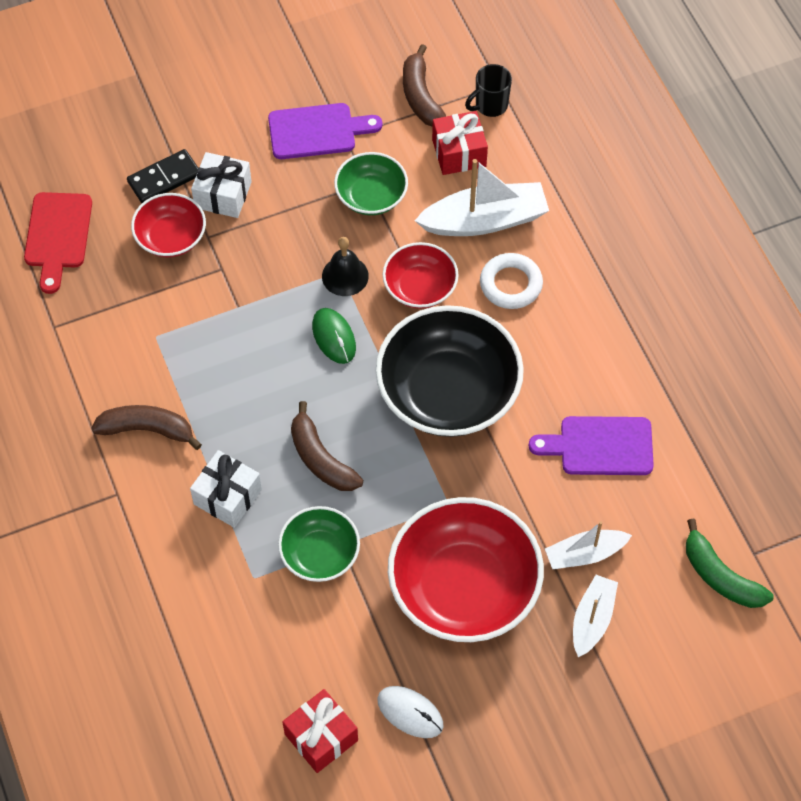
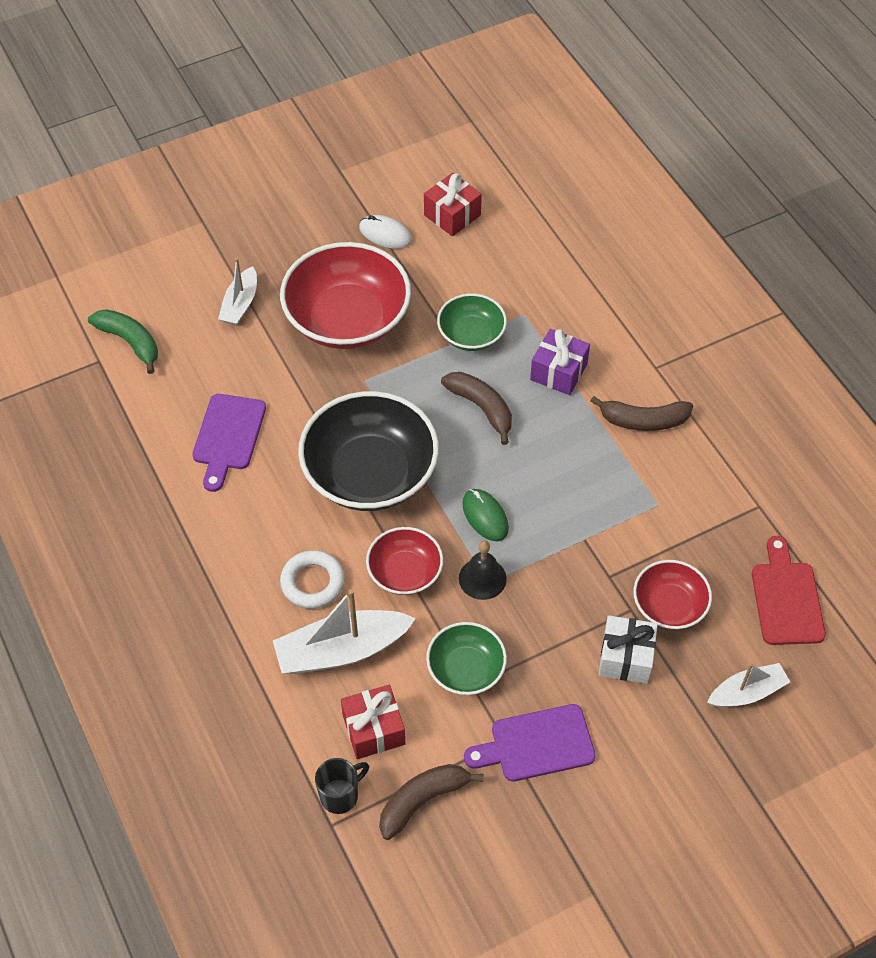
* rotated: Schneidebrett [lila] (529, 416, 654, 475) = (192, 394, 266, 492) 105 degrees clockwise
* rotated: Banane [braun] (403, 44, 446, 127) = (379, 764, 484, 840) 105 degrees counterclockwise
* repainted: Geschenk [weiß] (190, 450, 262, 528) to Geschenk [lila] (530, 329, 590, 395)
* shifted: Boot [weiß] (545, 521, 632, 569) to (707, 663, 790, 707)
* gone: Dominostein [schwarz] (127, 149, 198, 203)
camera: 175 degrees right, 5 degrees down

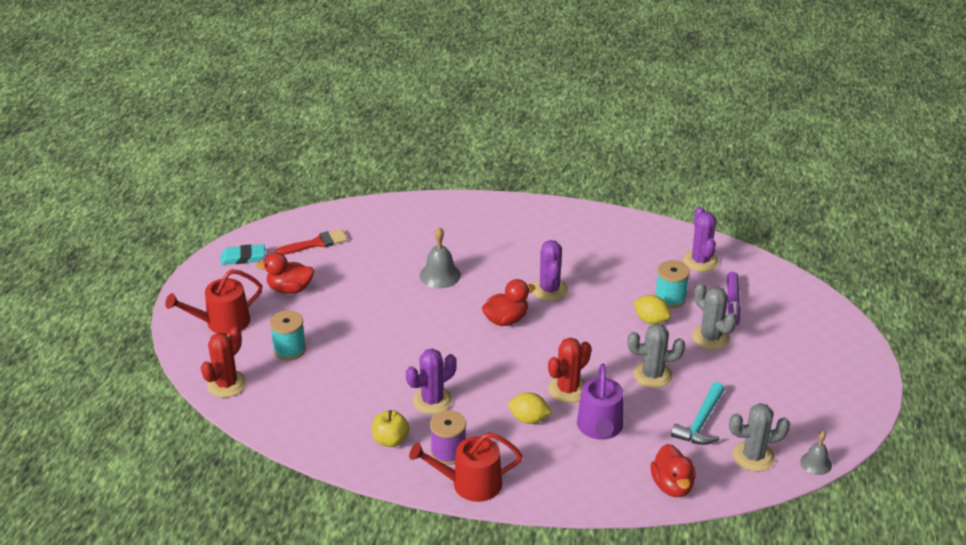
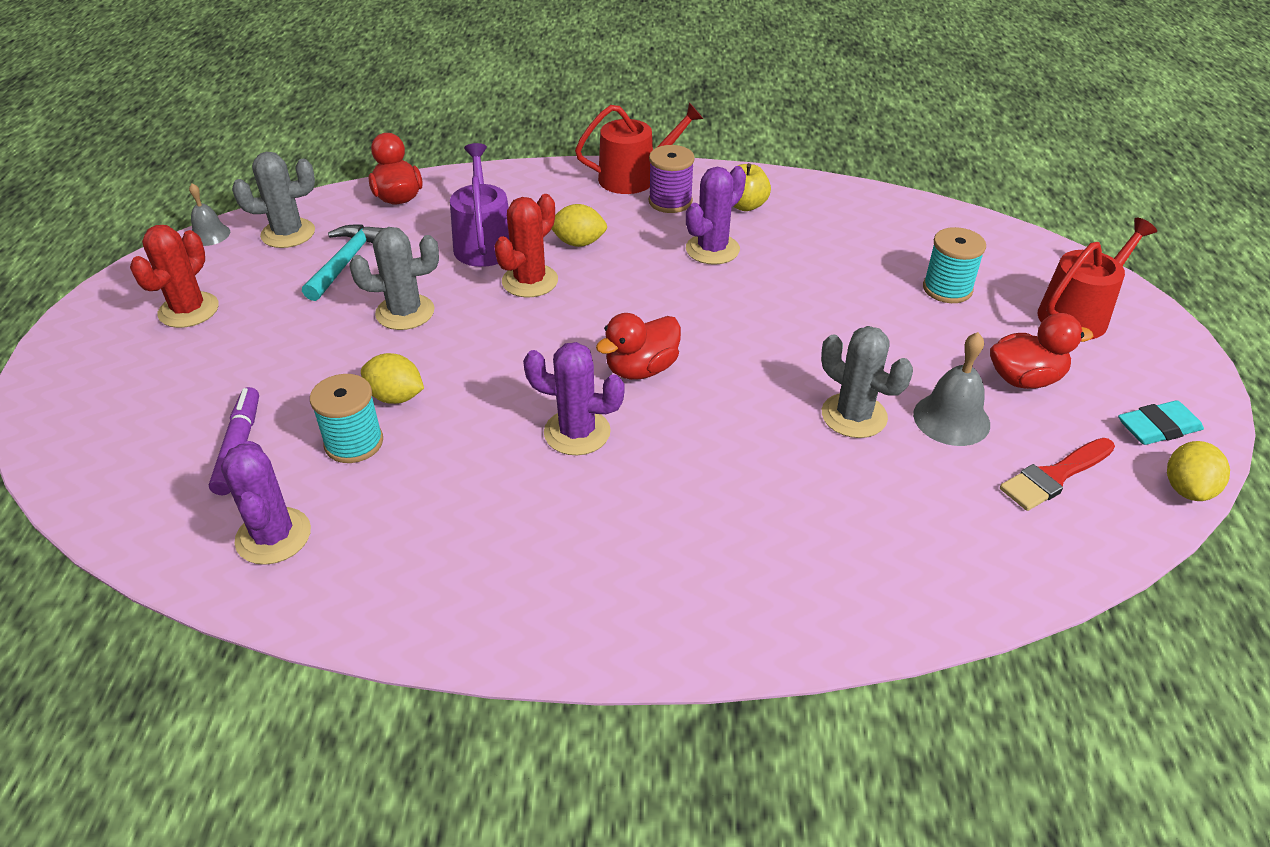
* shifted: Kaktus [rot] (201, 327, 246, 398) to (130, 225, 219, 328)
* rotated: Kaktus [lila] (533, 240, 568, 301) = (523, 342, 624, 455) 60 degrees counterclockwise
* shifted: Kaktus [grau] (692, 283, 737, 350) to (821, 326, 913, 438)
* shifted: Glocke [grau] (420, 227, 461, 288) to (913, 332, 990, 446)
* new: Zitrone [gelb] (1167, 441, 1230, 501)
camera: 170 degrees right, 5 degrees up

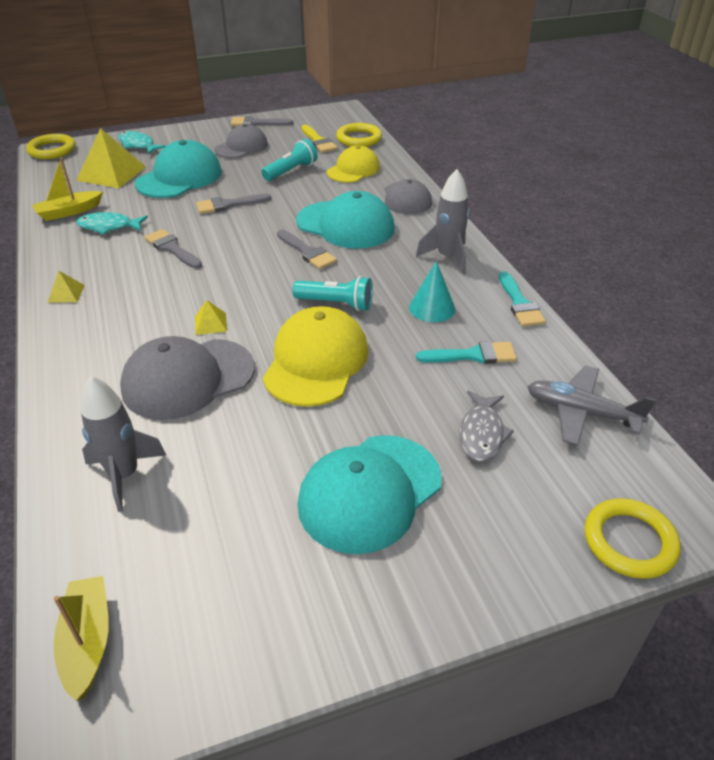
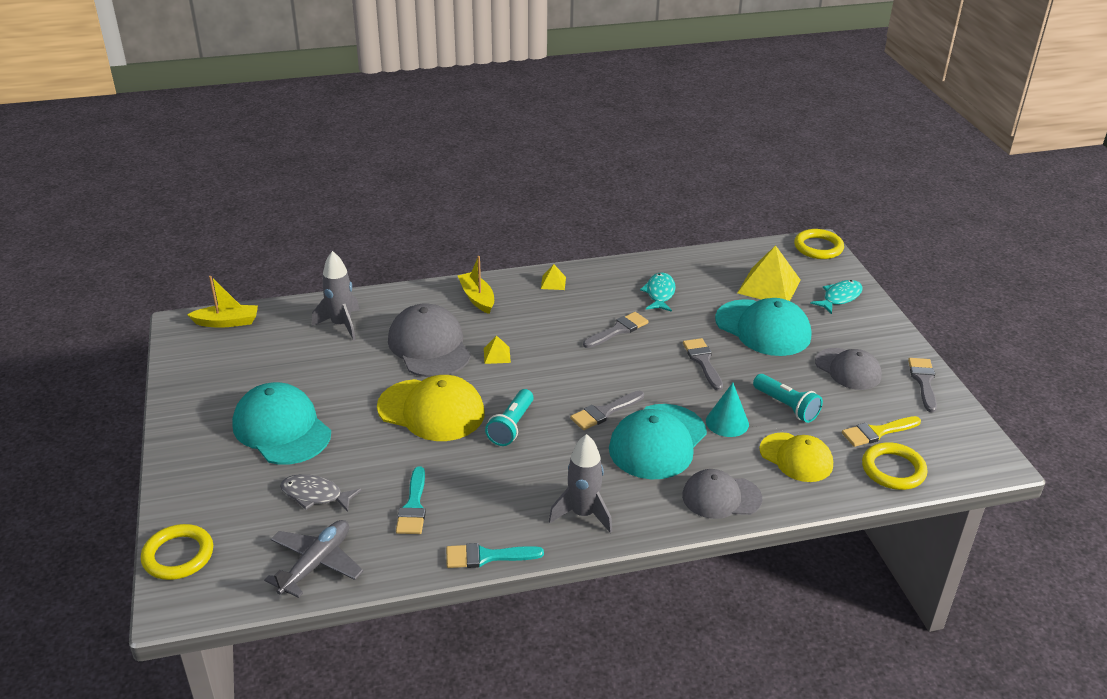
* shifted: Boot [gelb] (32, 157, 103, 221) to (458, 256, 494, 314)
* shifted: Kegel [türkis] (409, 261, 455, 322) to (706, 383, 749, 437)
camera: 95 degrees right, 5 degrees down

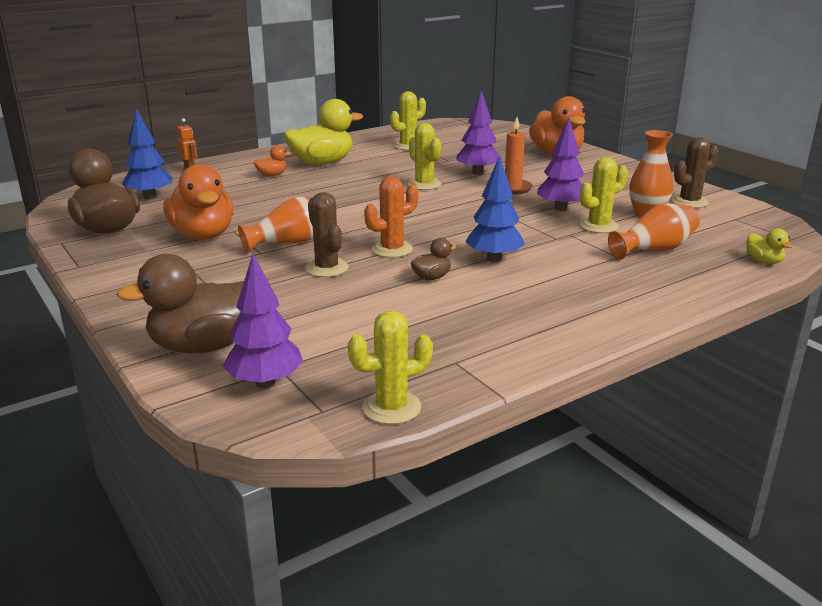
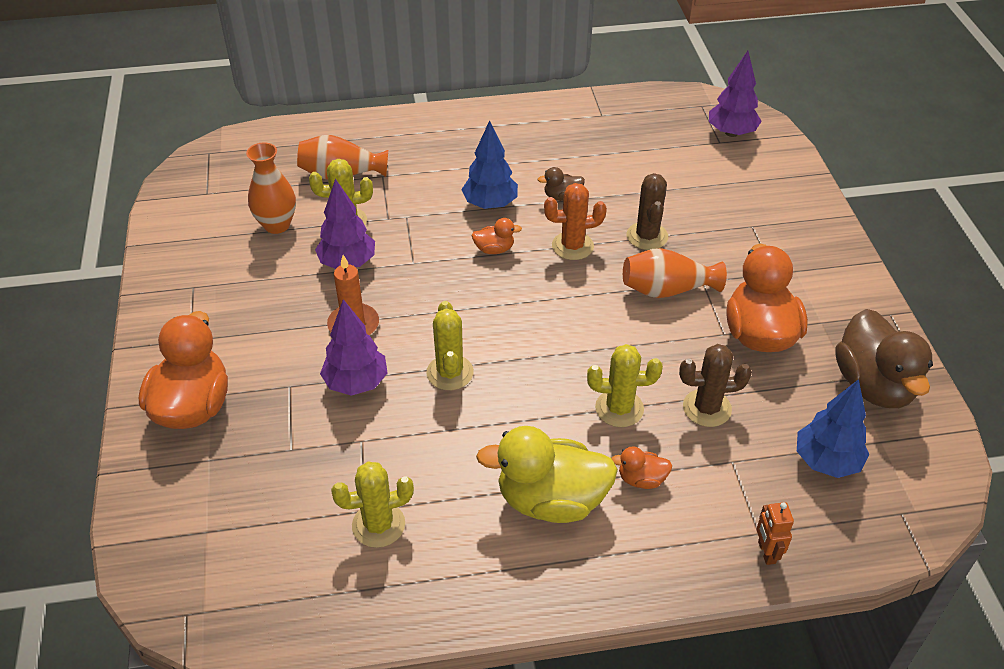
* new: Ente [orange] (471, 218, 522, 254)
* shifted: Kaktus [gelb] (348, 311, 433, 424) to (587, 344, 663, 427)
* shifted: Kaktus [braun] (671, 137, 719, 208) to (679, 344, 752, 427)
* gone: Ente [braun] (116, 254, 244, 353)
* gone: Ente [gelb] (746, 229, 793, 264)
camera: 155 degrees left, 20 degrees up

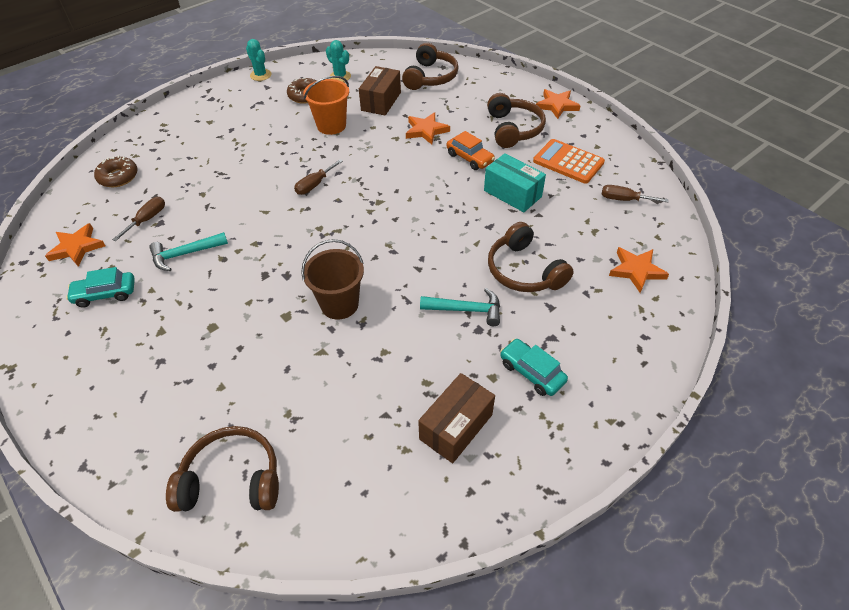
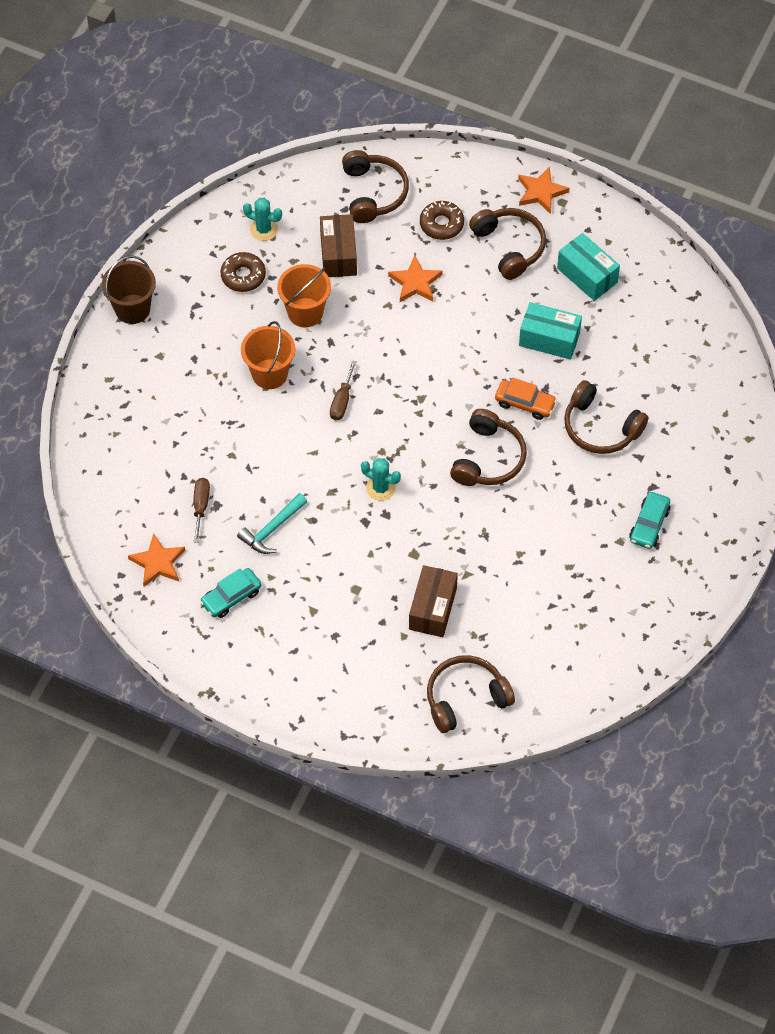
* shifted: Eimer [braun] (301, 239, 364, 320) to (102, 255, 156, 324)
* new: Eimer [orange] (241, 321, 295, 389)
* shifted: Kaktus [türkis] (246, 39, 272, 81) to (361, 458, 401, 501)
* shifted: Schachtel [braun] (418, 373, 495, 463) to (409, 565, 458, 637)
* shifted: Donut [braun] (94, 156, 138, 187) to (420, 201, 464, 240)
* new: Kopfhörer [braun] (450, 409, 527, 486)
* shifted: Auto [orange] (447, 131, 495, 170) to (495, 378, 557, 420)
* swapped: Taschenrechner [orange] (533, 139, 605, 184) to Schachtel [türkis] (557, 233, 620, 301)
* rotated: Auto [türkis] (500, 338, 568, 396) = (629, 492, 671, 549) 90 degrees counterclockwise
* gone: Hammer [türkis] (420, 288, 500, 326)
* gone: Schraubenzieher [braun] (602, 185, 669, 202)
* gone: Stern [orange] (609, 247, 669, 293)
camera: 25 degrees left, 10 degrees up

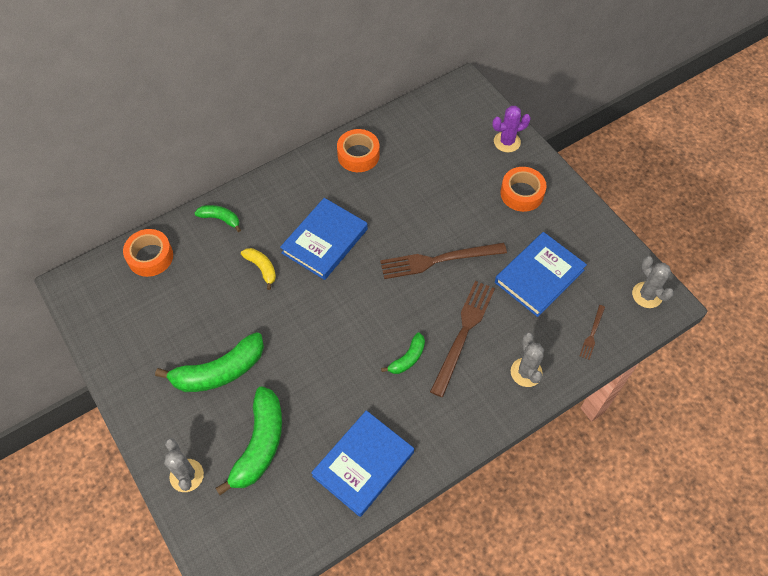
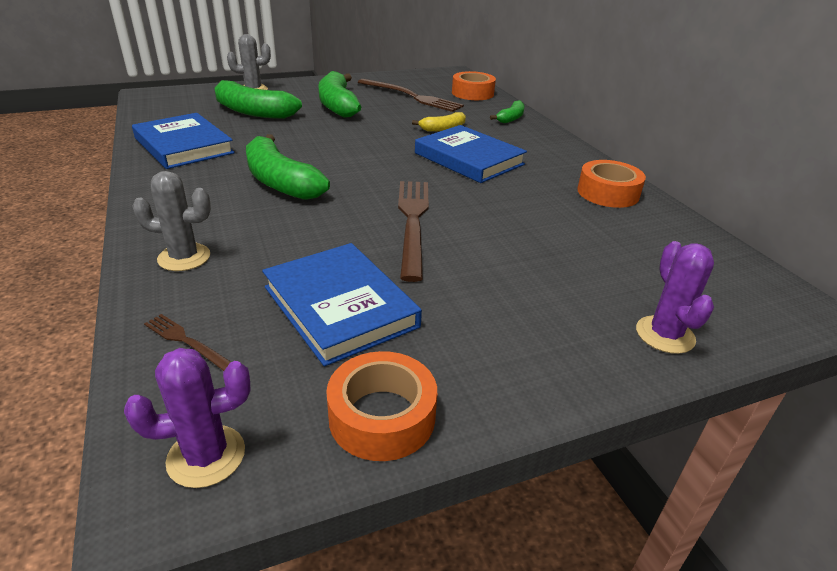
* repainted: Kaktus [grau] (632, 256, 674, 308) to Kaktus [lila] (124, 348, 251, 488)
* scaled: Banane [grün] (381, 332, 425, 374) = (246, 134, 330, 200) x1.91
* shifted: Klebeband [orange] (500, 167, 547, 212) to (326, 351, 437, 461)
* shifted: Gabel [braun] (430, 281, 495, 397) to (358, 79, 464, 112)
camera: 100 degrees right, 25 degrees down

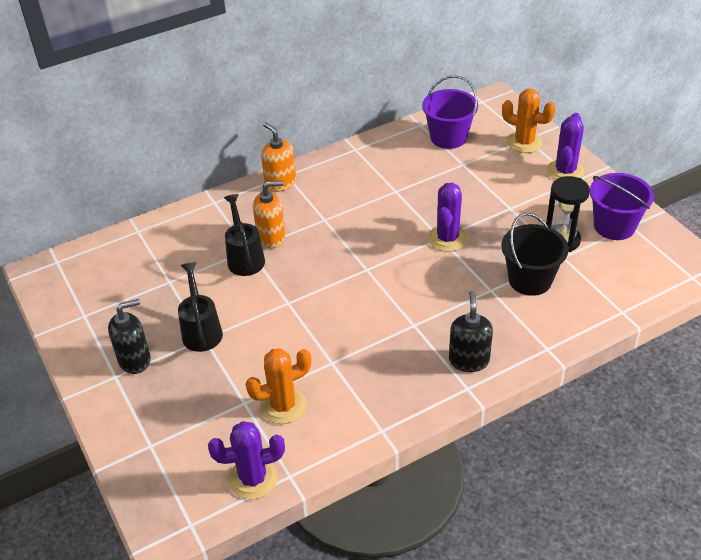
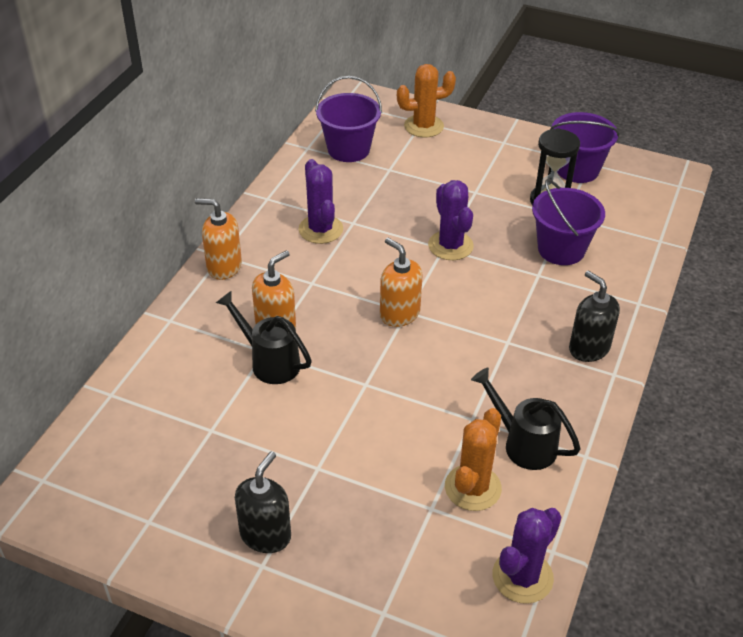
* shifted: Kaktus [lila] (547, 113, 584, 180) to (299, 159, 343, 244)
* new: Seifenspender [orange] (380, 238, 423, 327)
* shifted: Gießkanne [schwarz] (178, 262, 223, 352) to (471, 368, 581, 470)
* repainted: Eimer [schwarz] (501, 213, 569, 296) to Eimer [lila] (532, 179, 605, 265)
camera: 40 degrees left, 0 degrees up

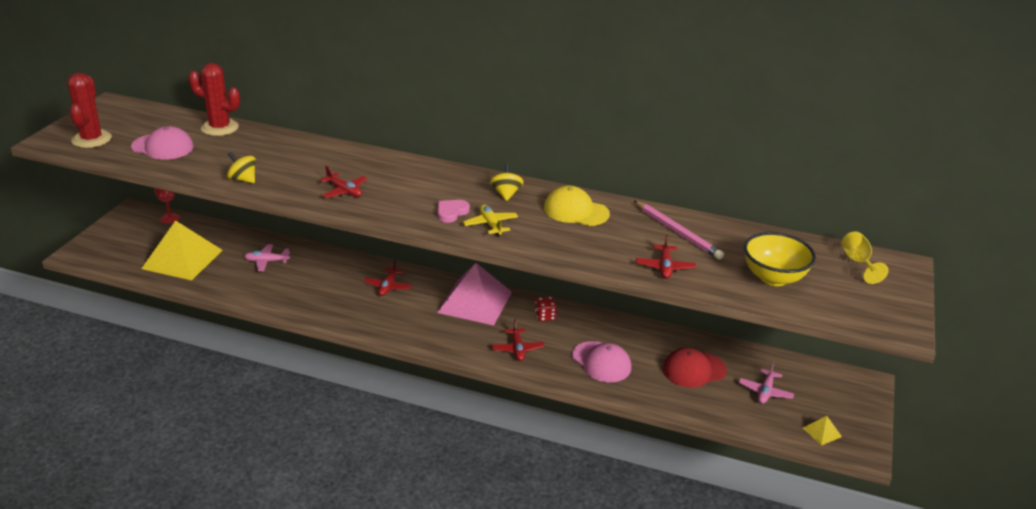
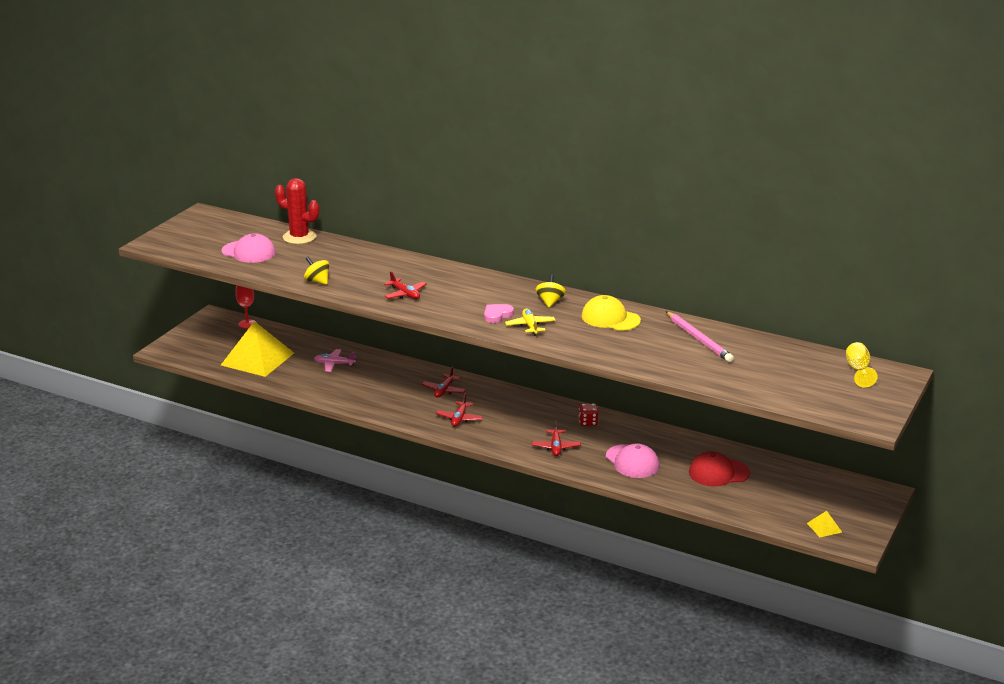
* shifted: Flugzeug [rot] (636, 234, 696, 279) to (436, 393, 483, 427)
* gone: Kaktus [rot] (67, 73, 112, 148)
* gone: Pyramide [rosa] (437, 263, 512, 325)
* gone: Flugzeug [rosa] (739, 362, 794, 404)
* gone: Schüssel [gelb] (744, 232, 816, 286)
camera: 10 degrees right, 5 degrees down

